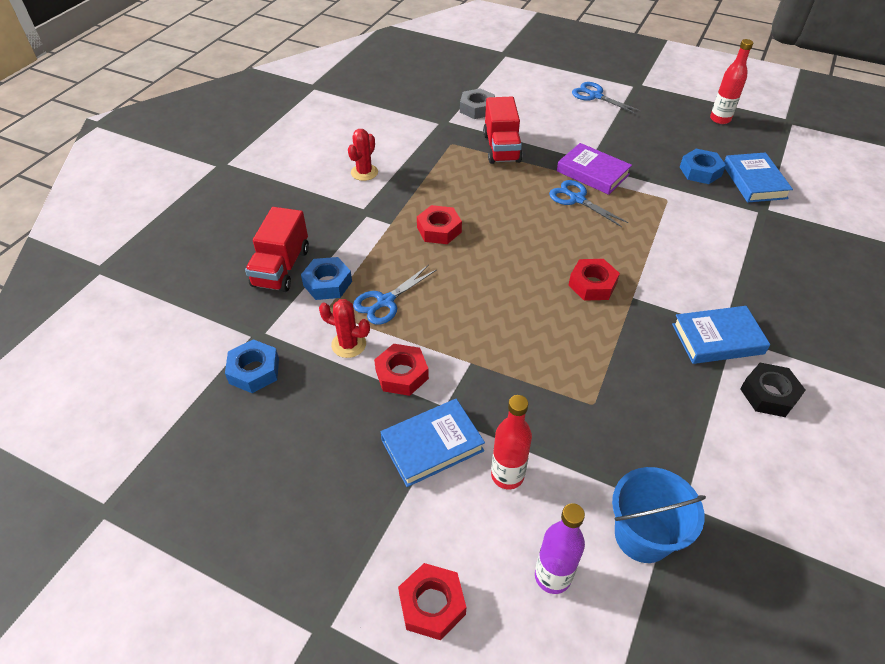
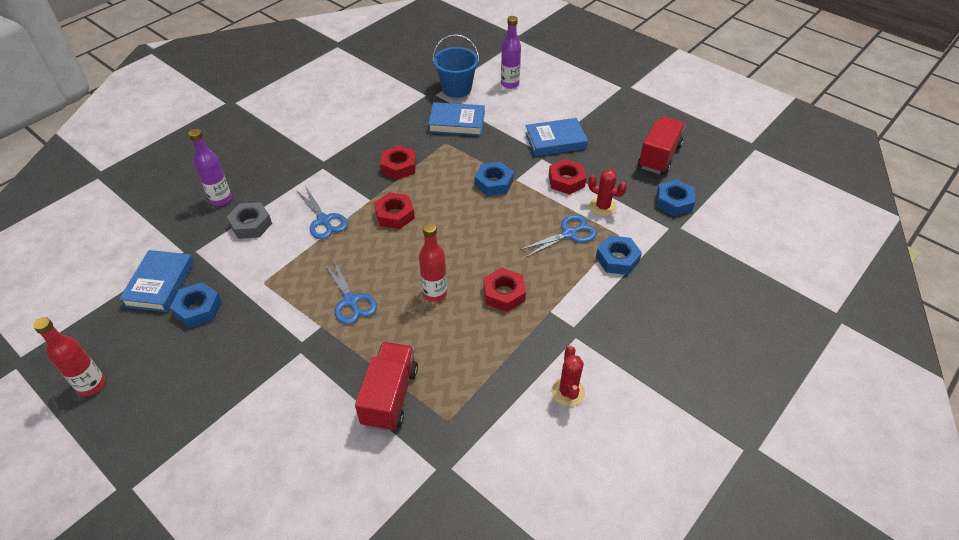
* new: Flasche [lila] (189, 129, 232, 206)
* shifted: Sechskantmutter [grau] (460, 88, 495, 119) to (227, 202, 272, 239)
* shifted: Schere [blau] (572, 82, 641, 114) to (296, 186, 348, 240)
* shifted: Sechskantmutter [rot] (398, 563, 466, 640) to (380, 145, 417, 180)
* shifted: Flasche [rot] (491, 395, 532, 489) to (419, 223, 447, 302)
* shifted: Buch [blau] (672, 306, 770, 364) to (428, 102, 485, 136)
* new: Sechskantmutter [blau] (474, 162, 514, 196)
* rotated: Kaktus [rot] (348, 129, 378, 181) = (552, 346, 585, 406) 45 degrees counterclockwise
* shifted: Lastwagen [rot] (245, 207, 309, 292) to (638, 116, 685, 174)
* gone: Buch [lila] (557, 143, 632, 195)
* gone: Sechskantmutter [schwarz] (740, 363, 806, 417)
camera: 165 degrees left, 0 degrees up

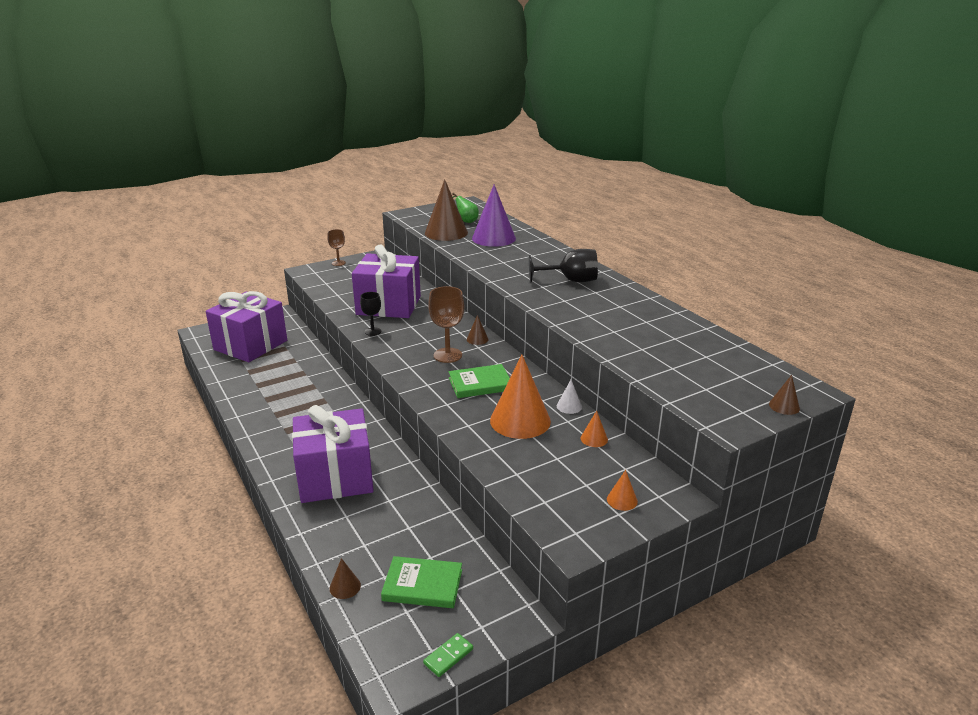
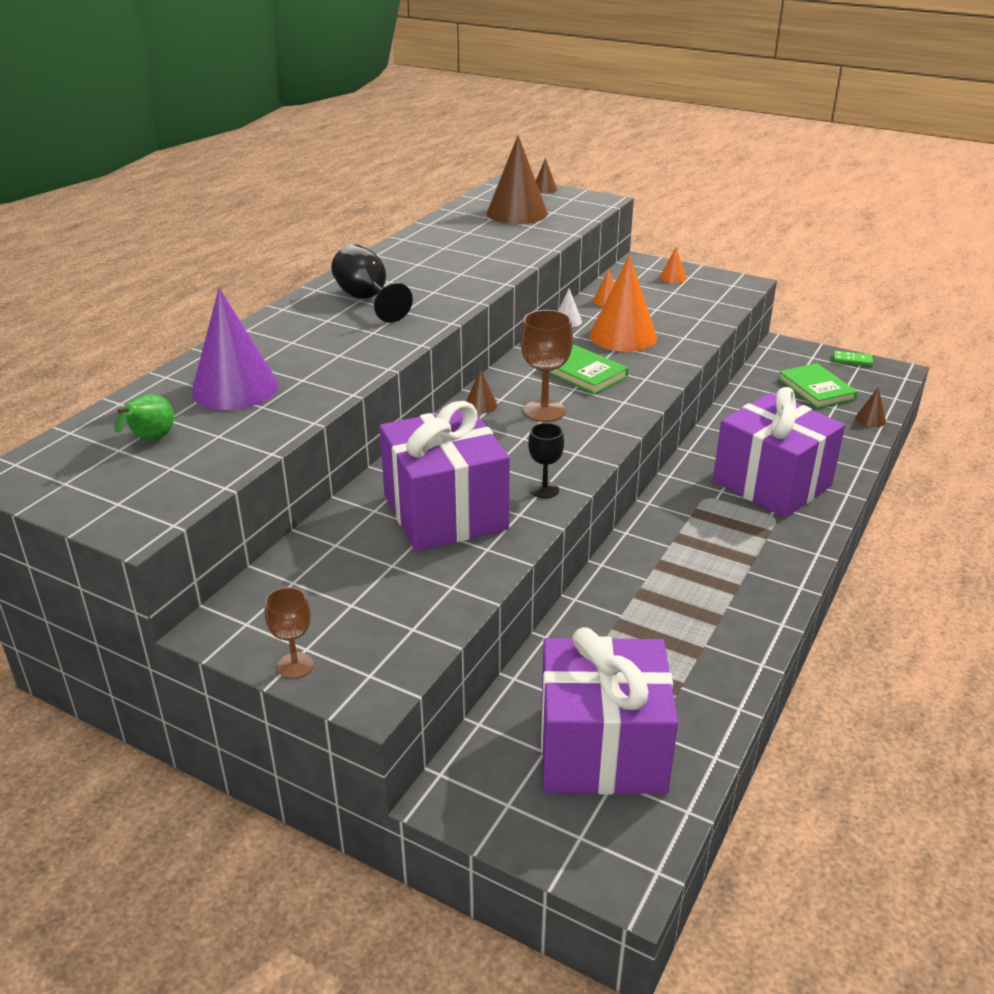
* shifted: Kegel [braun] (425, 179, 468, 241) to (487, 135, 548, 224)
camera: 120 degrees left, 5 degrees up

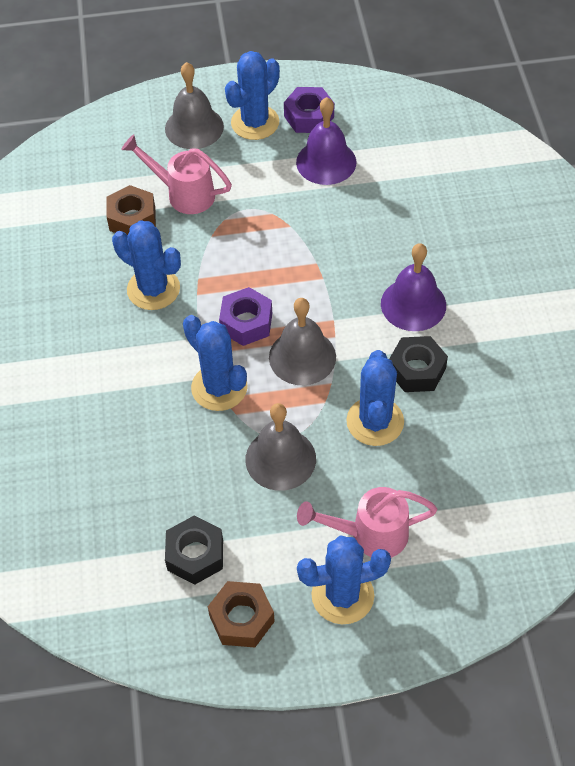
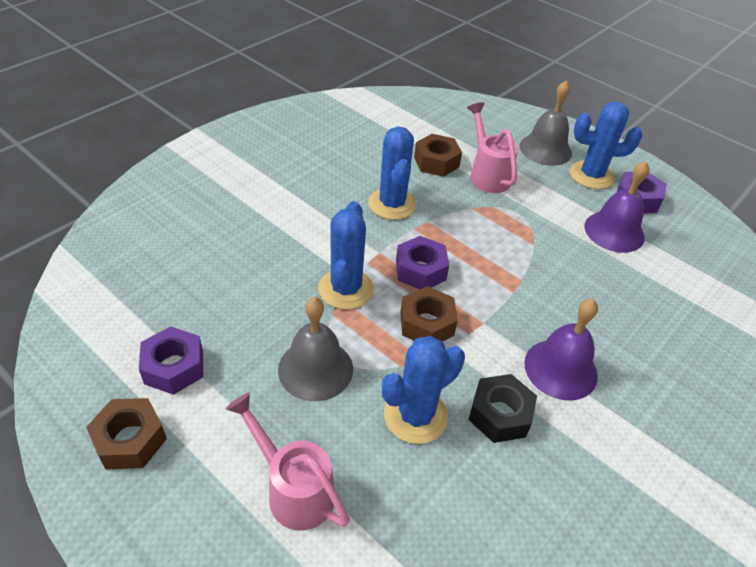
* repainted: Sechskantmutter [schwarz] (165, 516, 223, 585) to Sechskantmutter [lila] (139, 326, 203, 395)
* swapped: Glocke [grau] (269, 298, 336, 385) to Sechskantmutter [braun] (400, 286, 458, 342)
* gone: Kaktus [blau] (297, 536, 391, 624)
camera: 45 degrees right, 10 degrees down

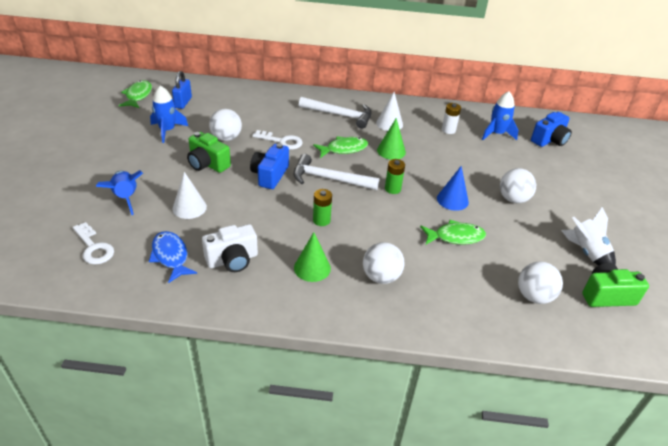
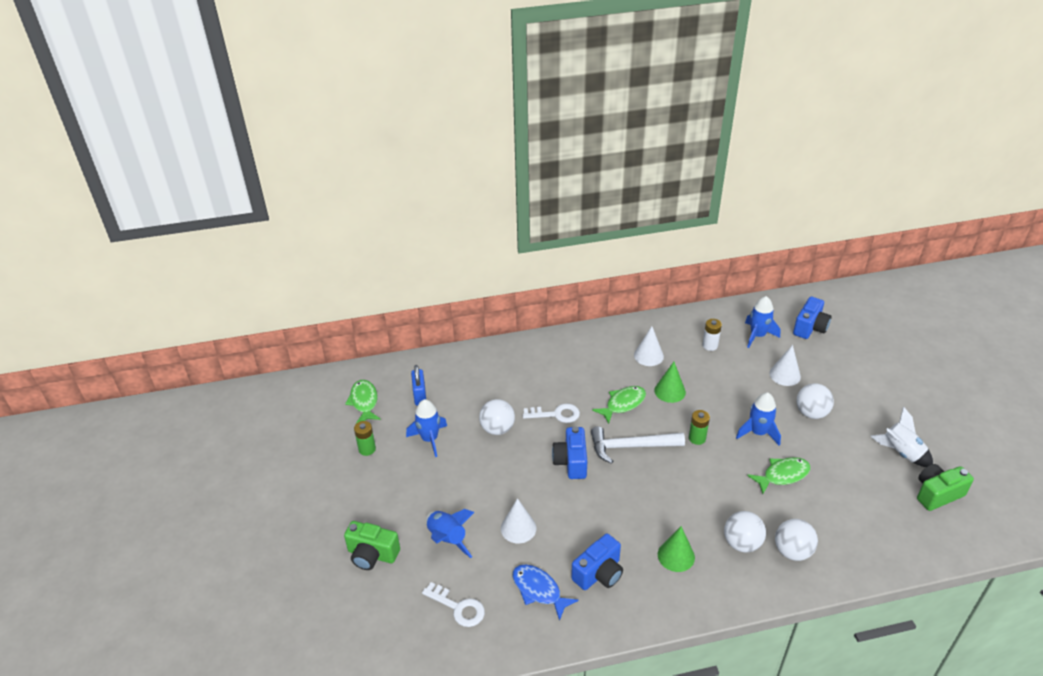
* shifted: Kamera [grün] (187, 132, 231, 173) to (344, 521, 400, 570)
* shifted: Batterie [grün] (313, 189, 332, 226) to (354, 421, 376, 456)
* repainted: Kamera [weiß] (202, 224, 258, 272) to Kamera [blau] (571, 534, 623, 590)
* swapped: Kegel [blau] (437, 166, 469, 211) to Rakete [blau] (736, 393, 781, 446)
* new: Kegel [weiß] (769, 345, 801, 386)
* shifted: Ball [weiß] (518, 261, 563, 304) to (775, 519, 818, 561)
* gone: Hammer [weiß] (299, 97, 372, 129)
camera: 15 degrees left, 0 degrees up

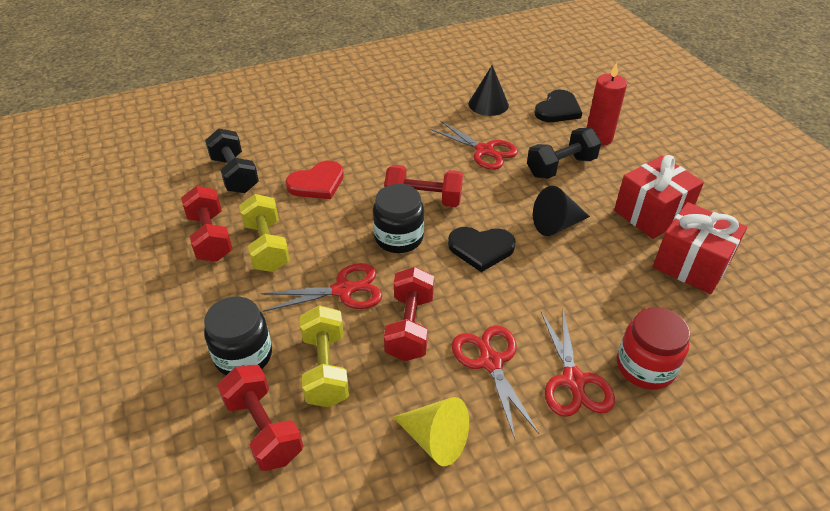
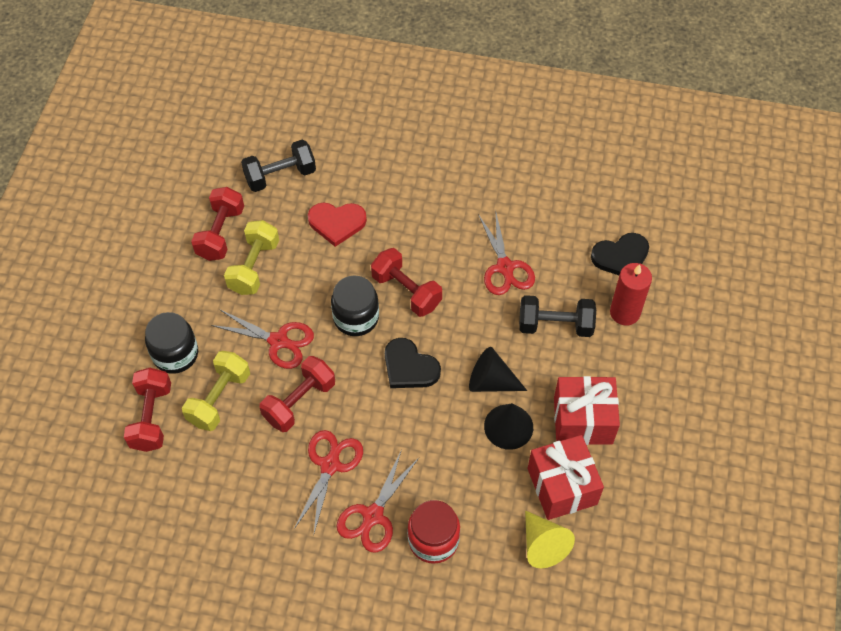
* rotated: Hantel [schwarz] (205, 128, 259, 193) = (241, 139, 316, 192) 60 degrees clockwise
* shifted: Kegel [schwarz] (469, 65, 509, 116) to (484, 403, 533, 450)
* shifted: Kegel [gelb] (393, 397, 469, 466) to (525, 510, 575, 568)
camera: 35 degrees right, 15 degrees up

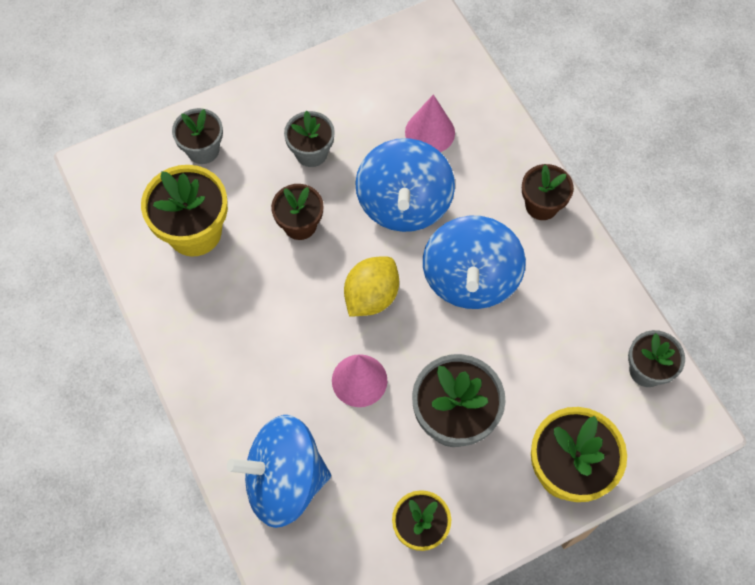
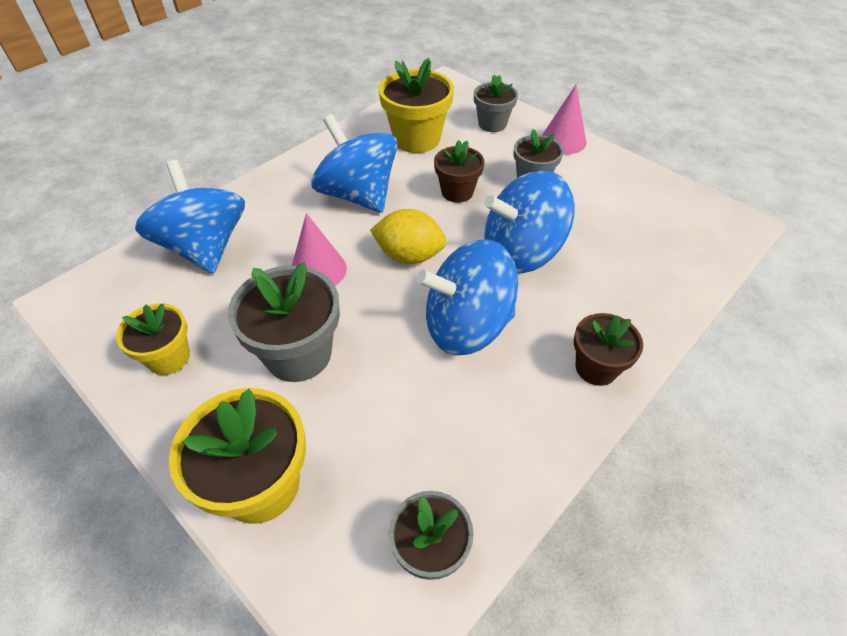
* new: Kreisel [blau] (311, 114, 398, 213)
* shifted: Kegel [rosa] (405, 94, 455, 152) to (542, 85, 586, 154)
camera: 70 degrees right, 15 degrees down

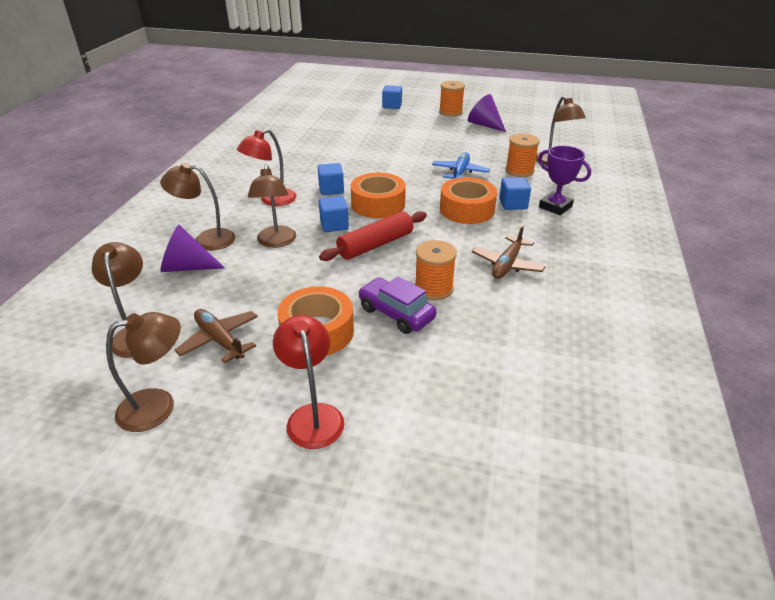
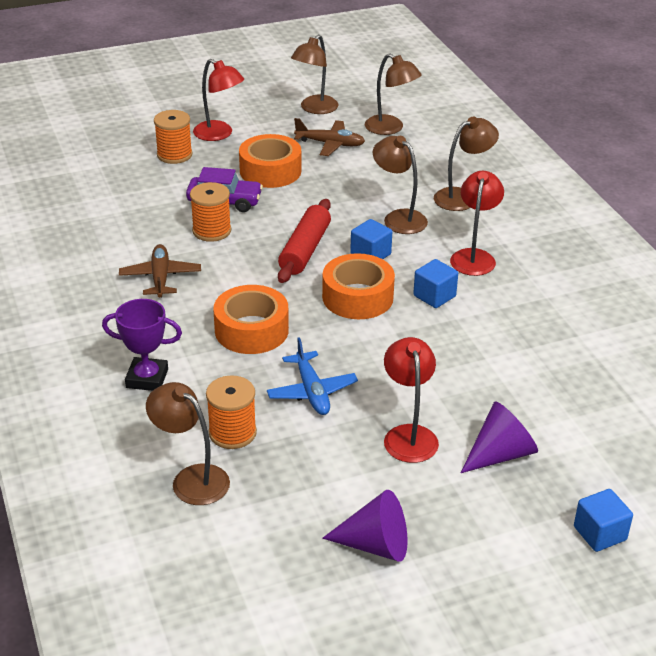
* shifted: Garnrolle [orange] (439, 81, 465, 117) to (154, 110, 193, 164)
* new: Lampe [rot] (384, 337, 439, 463)
* shifted: Kegel [lila] (161, 225, 225, 272) to (461, 401, 538, 473)
* gone: Kubus [blau] (499, 177, 531, 210)
camera: 145 degrees right, 0 degrees up

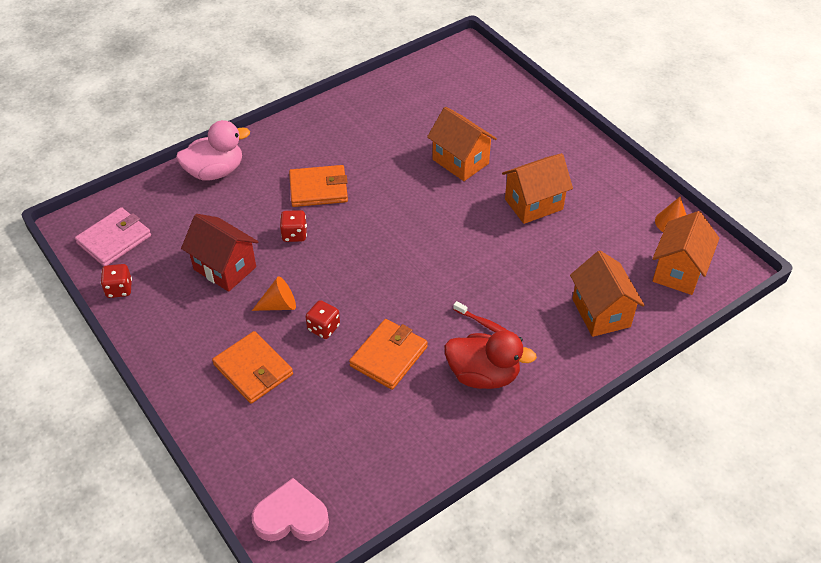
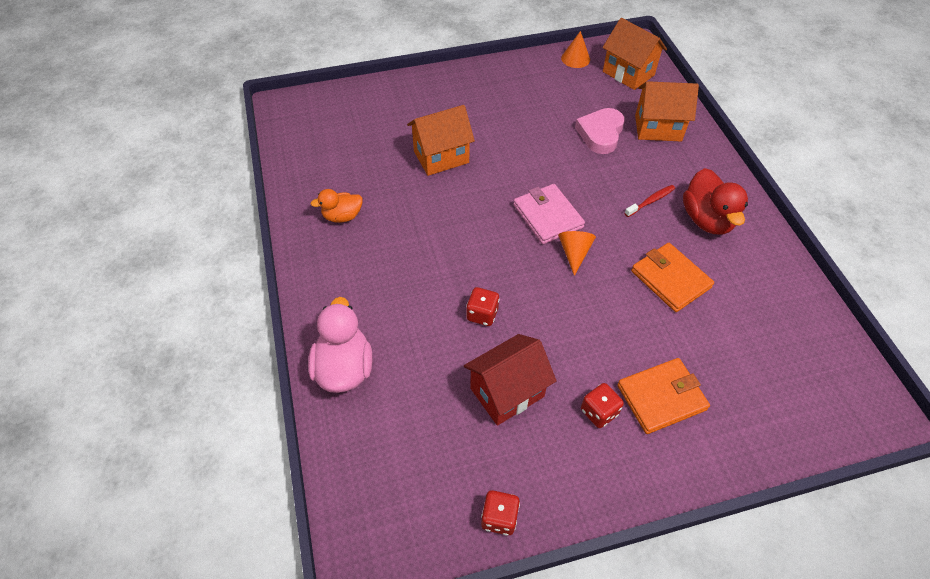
* new: Ente [orange] (311, 189, 363, 223)
* shifted: Geldbörse [rosa] (75, 207, 151, 266) to (513, 184, 585, 244)
* shifted: Kegel [orange] (252, 276, 296, 311) to (558, 231, 596, 276)
* shifted: Herz [rosa] (251, 478, 329, 541) to (575, 108, 625, 154)
* shifted: Spielwürfel [rot] (305, 300, 340, 339) to (581, 383, 624, 428)
* rotated: Ente [rot] (444, 330, 537, 389) = (683, 168, 748, 235) 135 degrees clockwise
* gone: Geldbörse [orange] (289, 165, 348, 207)
* gone: Haus [orange] (502, 153, 573, 224)
camera: 70 degrees left, 5 degrees up

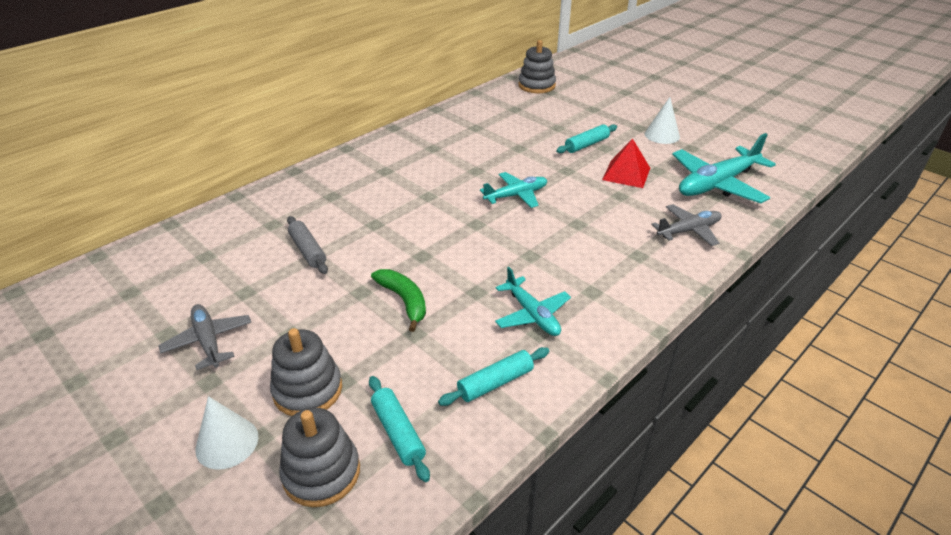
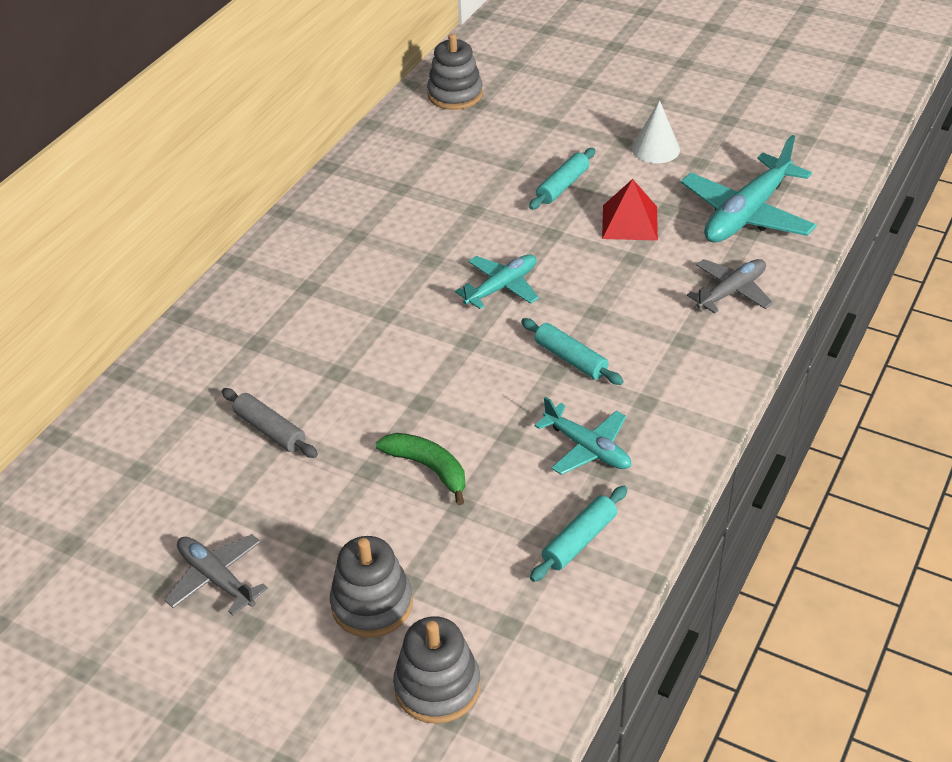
* shifted: Nudelholz [türkis] (369, 376, 430, 482) to (521, 318, 624, 385)
* gone: Kegel [weiß] (195, 396, 258, 470)
camera: 15 degrees left, 5 degrees up

